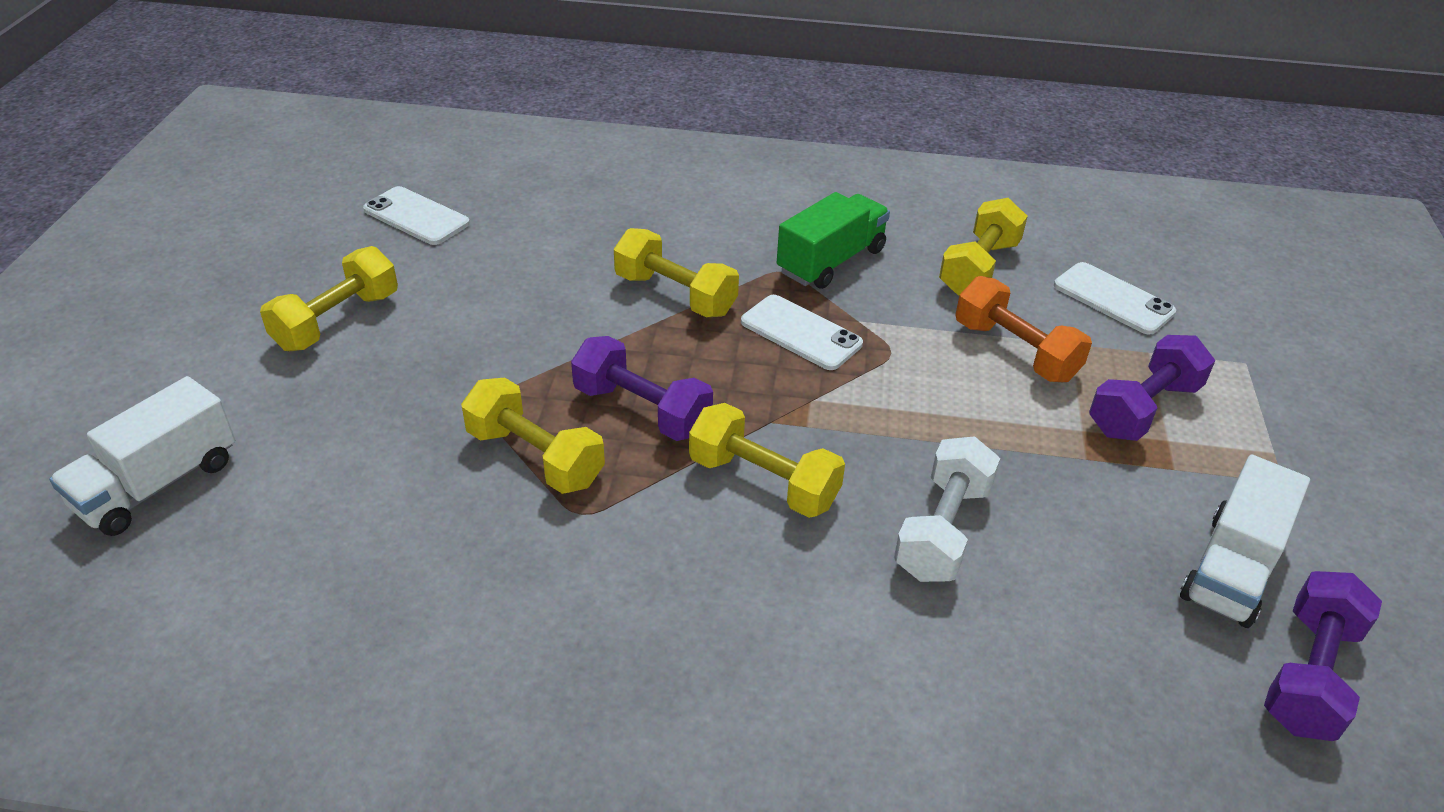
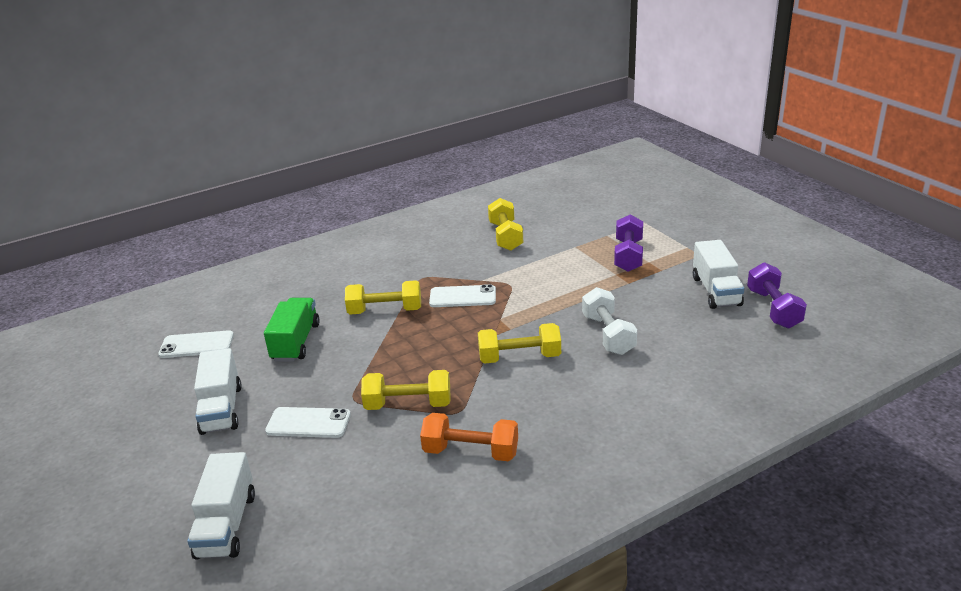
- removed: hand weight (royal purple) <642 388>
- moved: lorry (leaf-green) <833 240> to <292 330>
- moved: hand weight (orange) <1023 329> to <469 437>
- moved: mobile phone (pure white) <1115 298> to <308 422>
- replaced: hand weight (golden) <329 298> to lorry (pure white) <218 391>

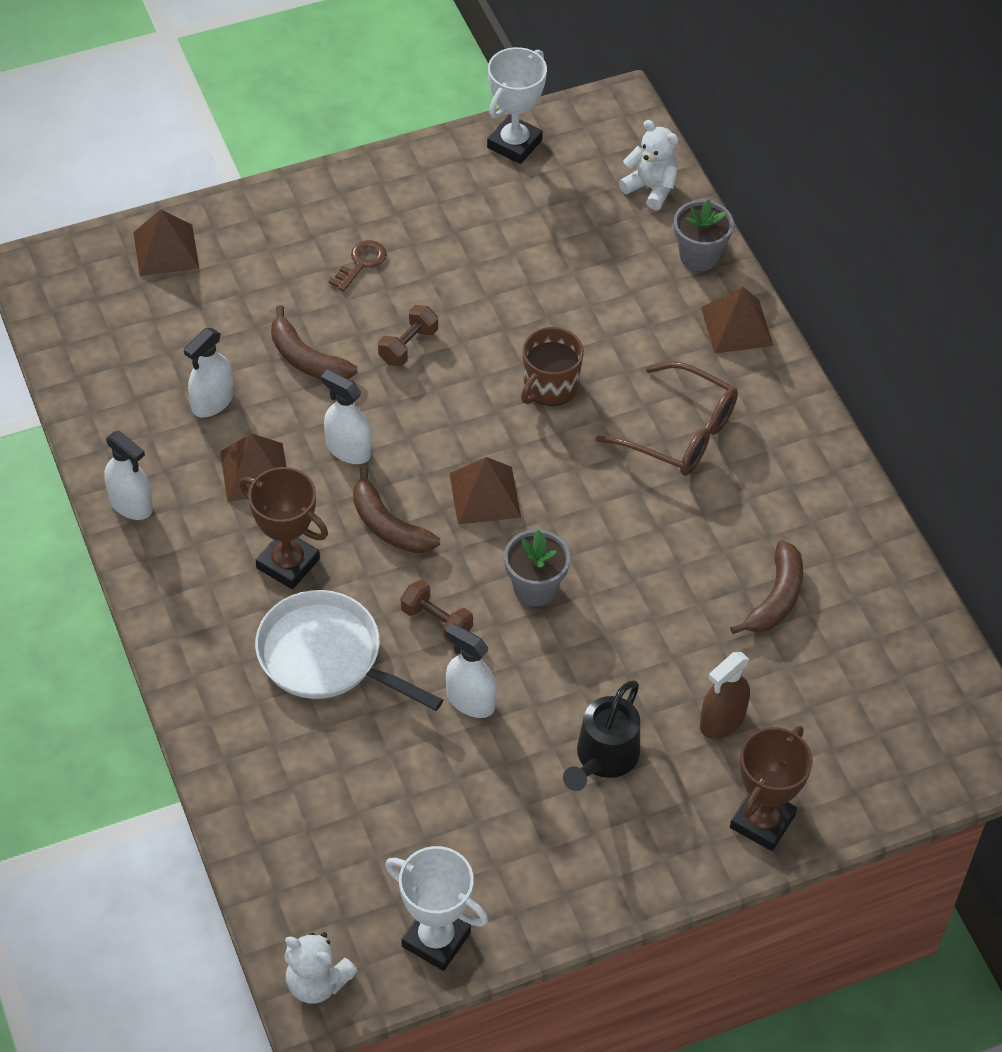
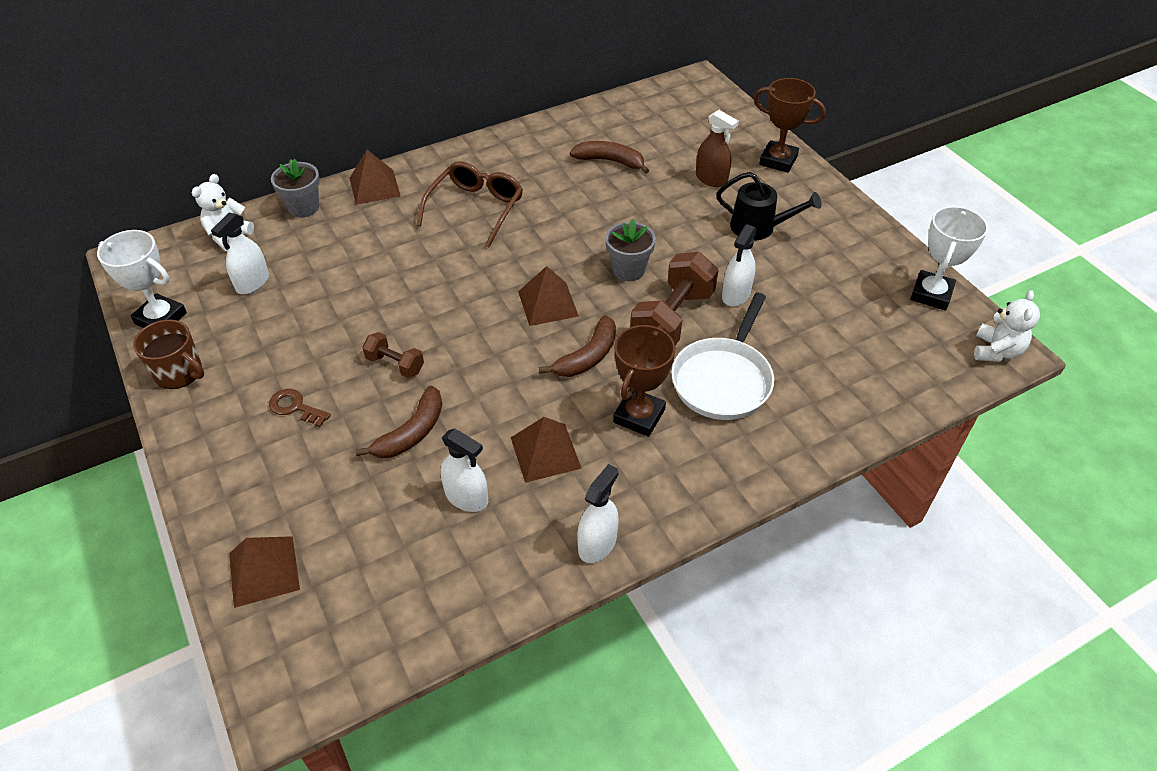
- moved: spray cleaner (pure white) <346 417> to <240 253>
- moved: mug (dark brown) <552 366> to <168 354>
- resized: hand weight (dark brown) <437 612> = <674 299> x1.90

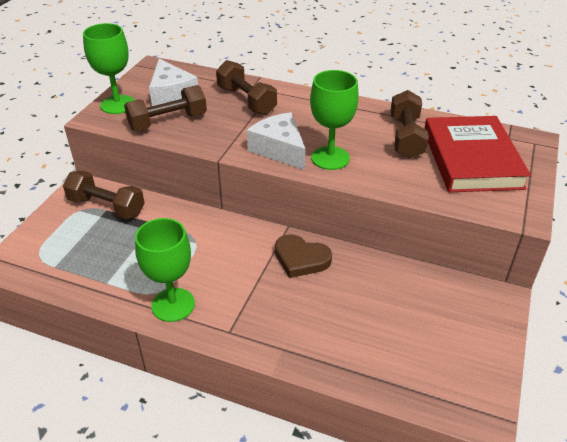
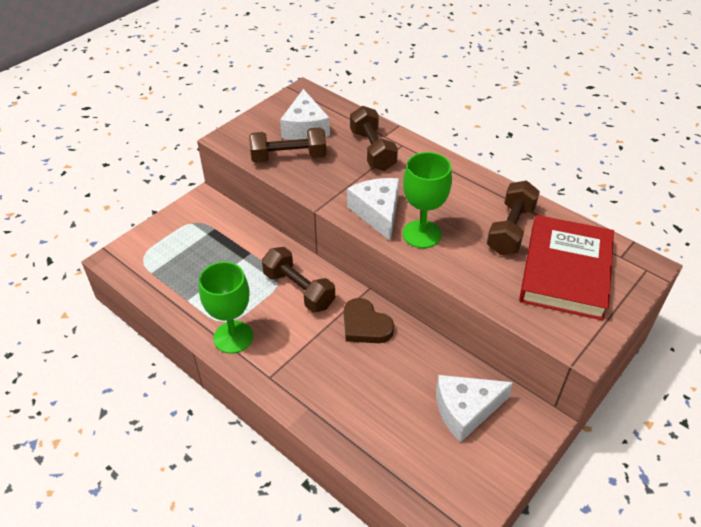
- removed: chalice (leaf-green) <108 68>
- added: cheese wedge (pure white) <474 408>
- moved: hand weight (dark brown) <103 195> to <298 279>

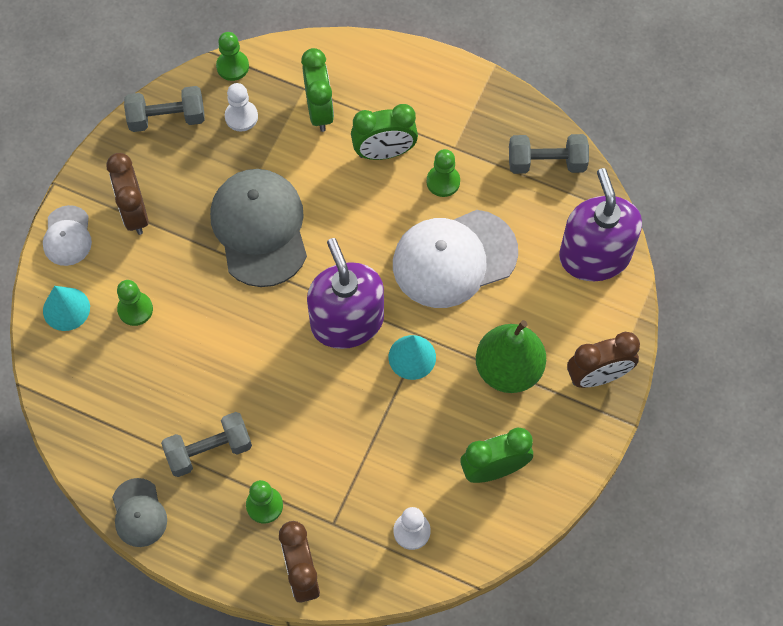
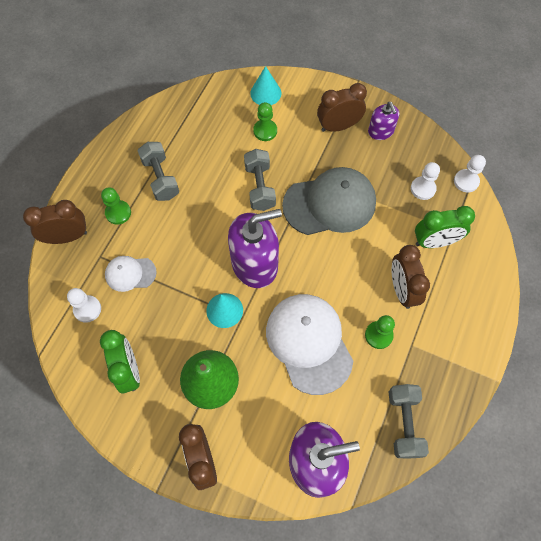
- removed: peaked cap (ash-grey) <139 512>
- added: pump bottle (royal purple) <383 121>
- moved: peaked cap (pure white) <67 235> to <131 274>
- moved: hand weight (ash-grey) <164 109> to <260 180>
- recoloured: pawn (leaf-green) <232 56> to pawn (pure white) <470 174>
- recoloured: bedside clock (leaf-green) <384 132> to bedside clock (dark brown) <411 277>

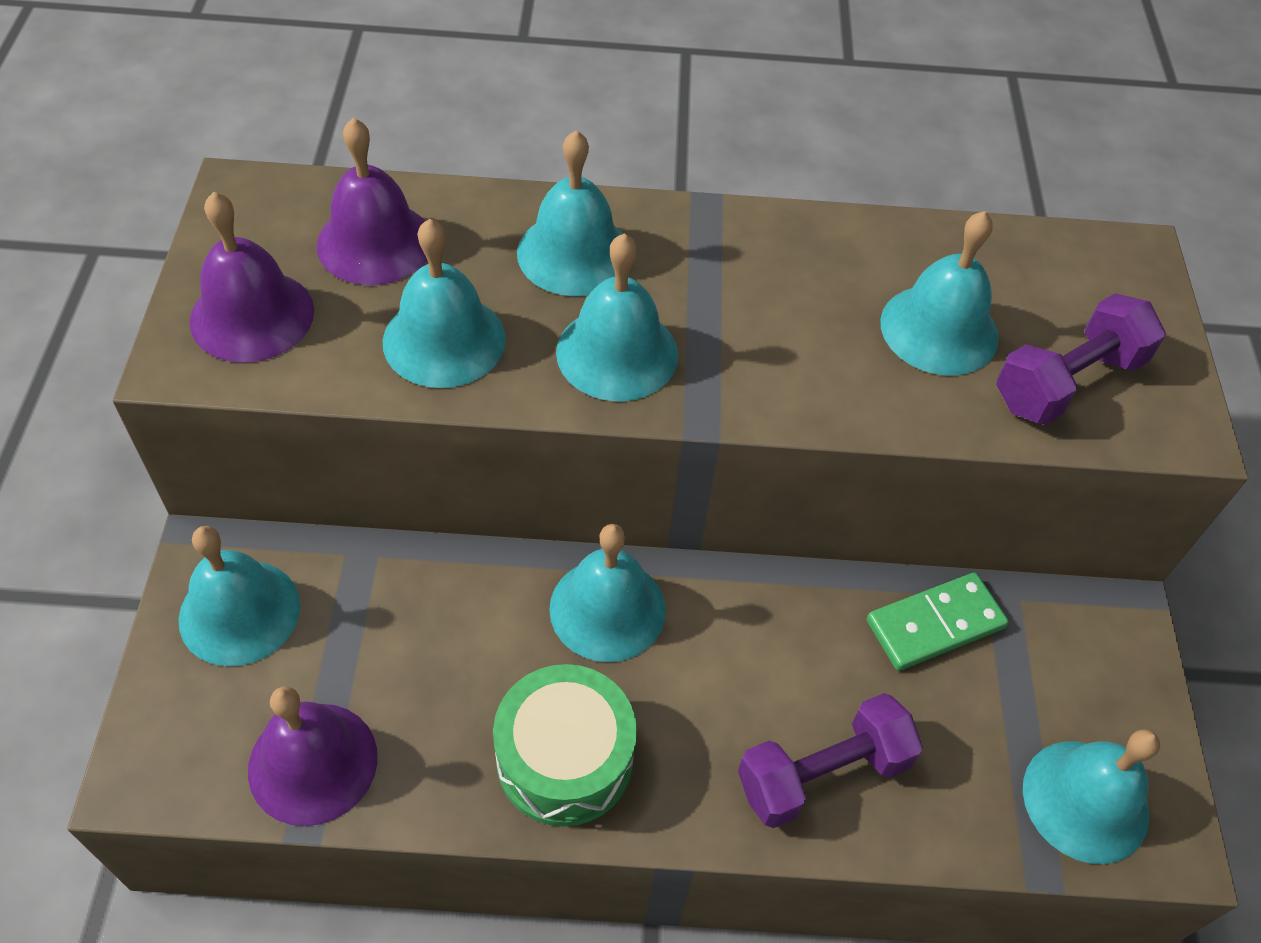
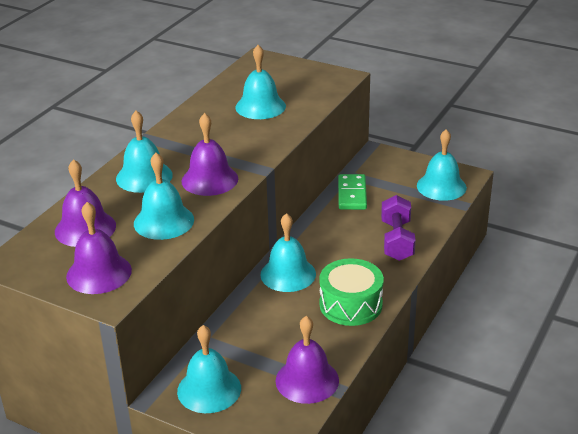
- removed: hand weight (royal purple) <1081 359>
- recoloured: hand bell (turquoise) <617 317> to hand bell (royal purple) <210 154>

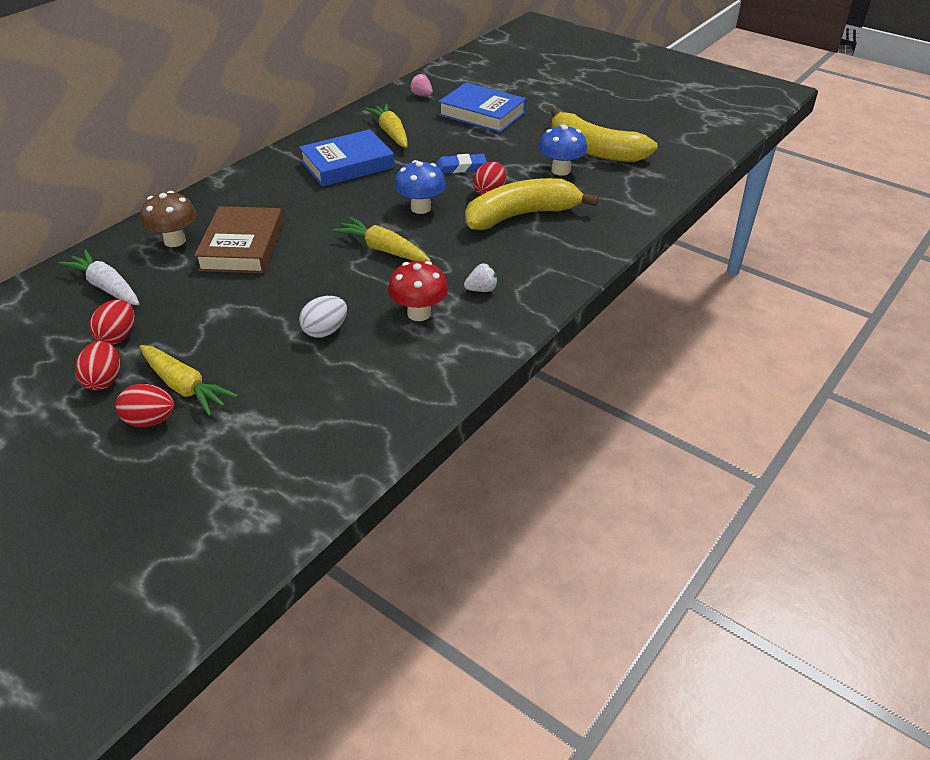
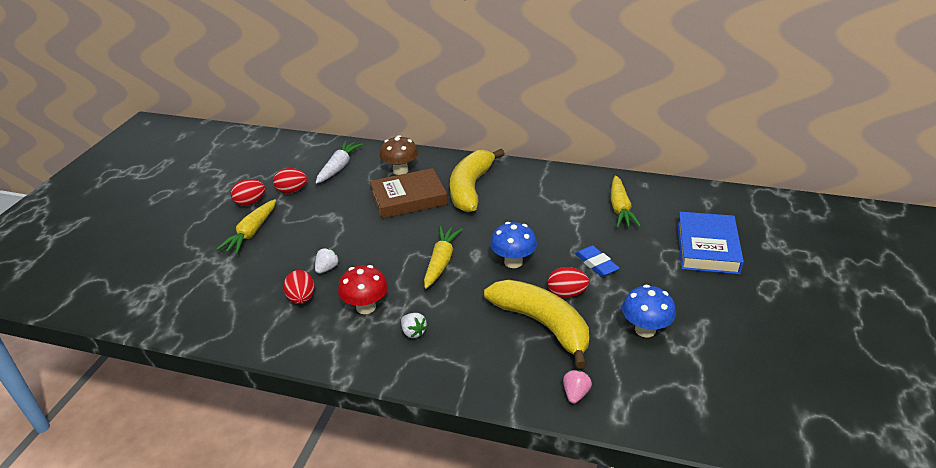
- removed: hardback (blue) <347 158>
- moved: toy egg (red) <145 405> to <299 287>
- moved: berry (rosy) <421 85> to <577 387>
- moved: banana (golden) <604 135> to <477 180>
- replaced: toy egg (pure white) <323 317> to berry (pure white) <327 261>
- turned: carrot (golden) <386 126> = <626 201> 135 degrees clockwise

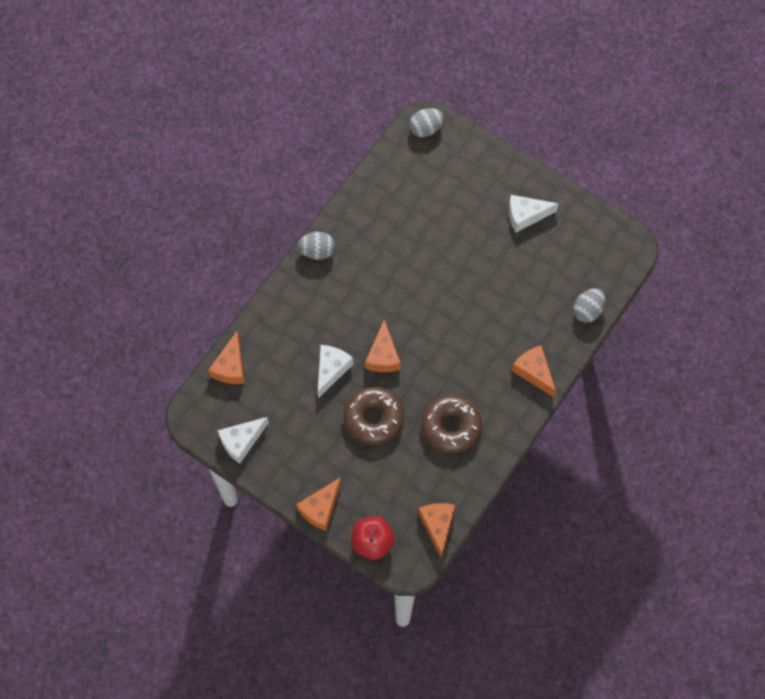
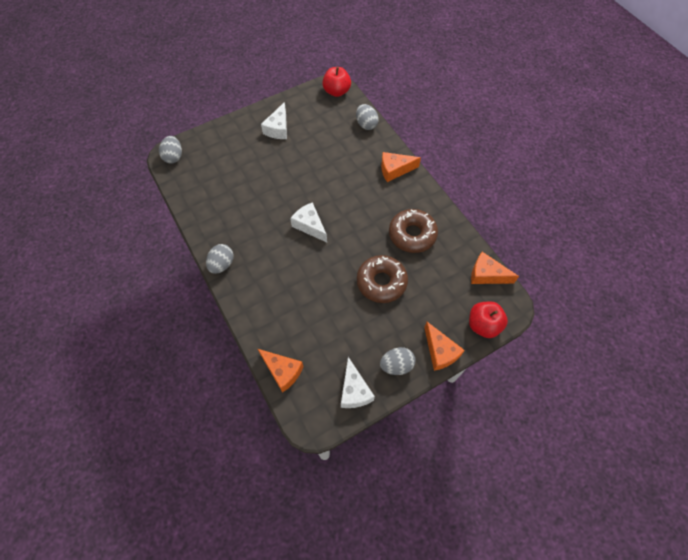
- removed: cheese wedge (orange) <383 346>
- added: apple (red) <336 82>
- added: toy egg (ash-grey) <397 361>
- moved: cheese wedge (pure white) <335 371> to <308 222>

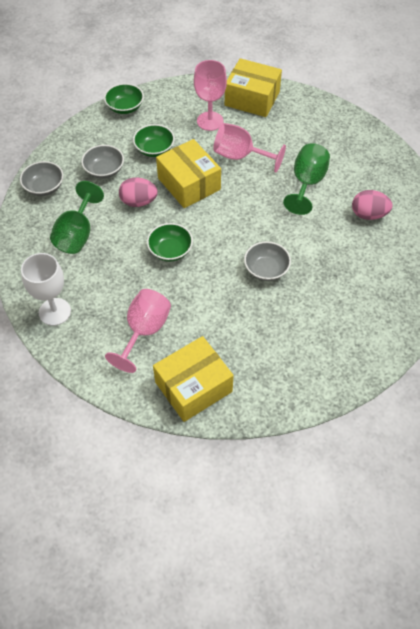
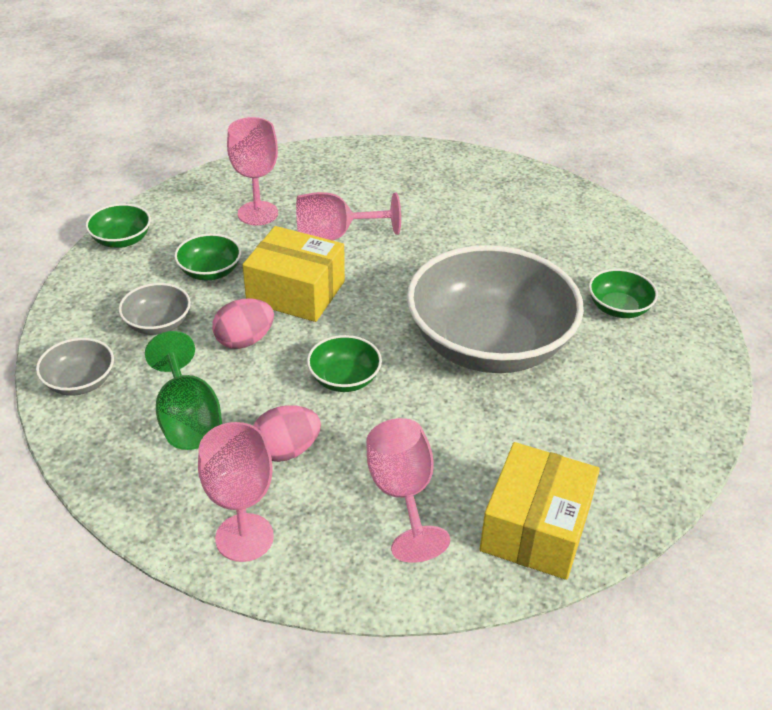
- removed: package (golden) <253 87>
- removed: chalice (leaf-green) <306 179>
- added: deep dish (leaf-green) <623 293>
- moved: toy egg (rosy) <372 205> to <287 433>
- recoloured: chalice (pure white) <46 289> to chalice (rosy) <236 492>
- resized: deep dish (ash-grey) <267 261> = <495 309> x2.40

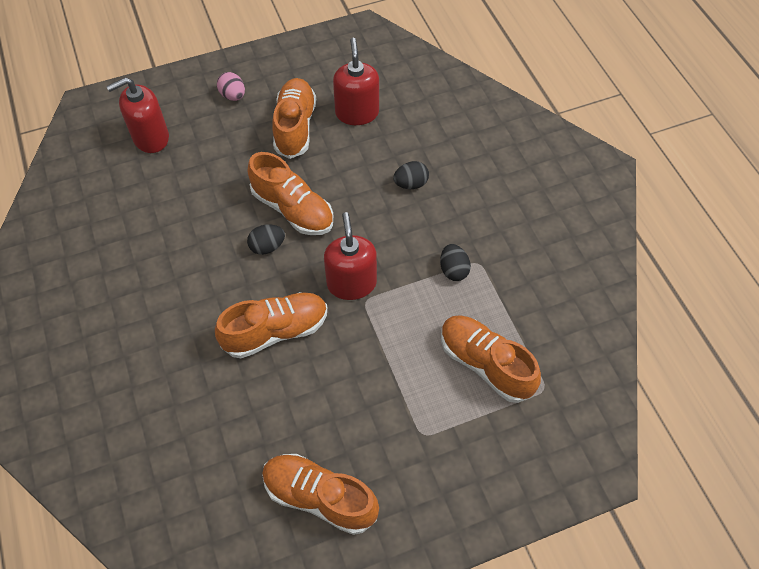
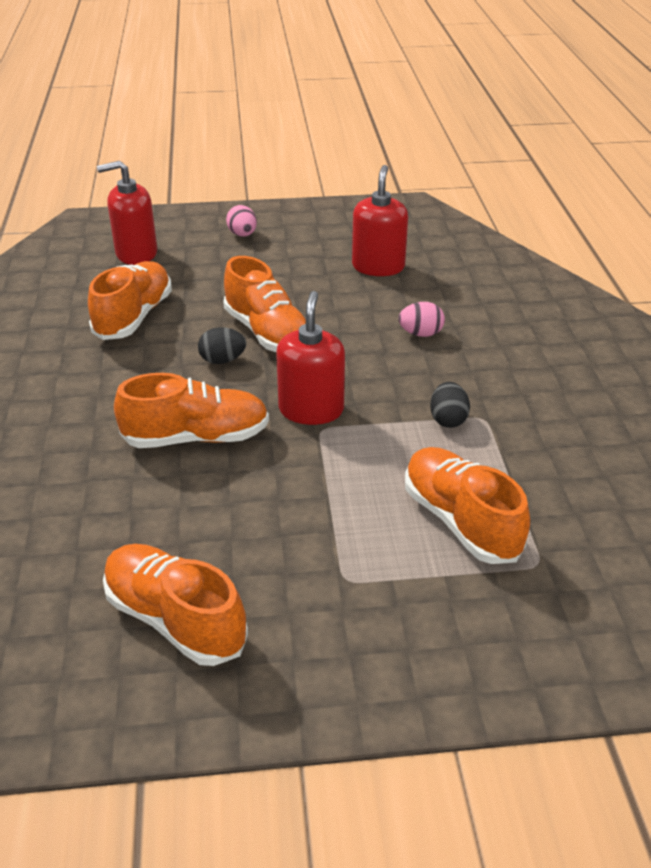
- moved: shoe (orange) <294 118> to <130 300>
- recoloured: toy egg (ebony) <411 175> to toy egg (rosy) <421 319>

